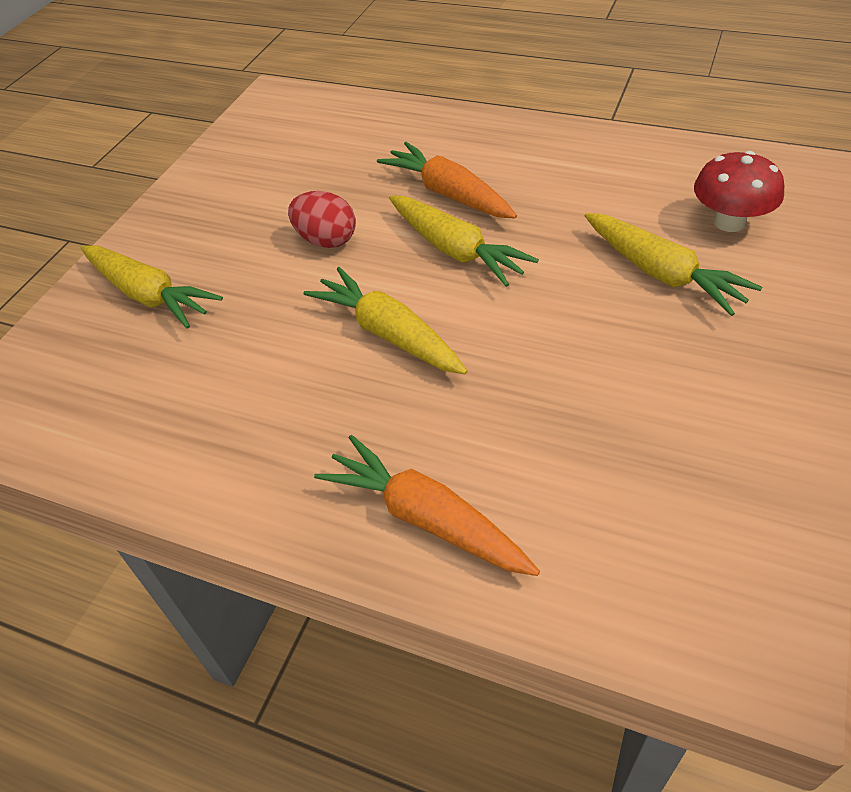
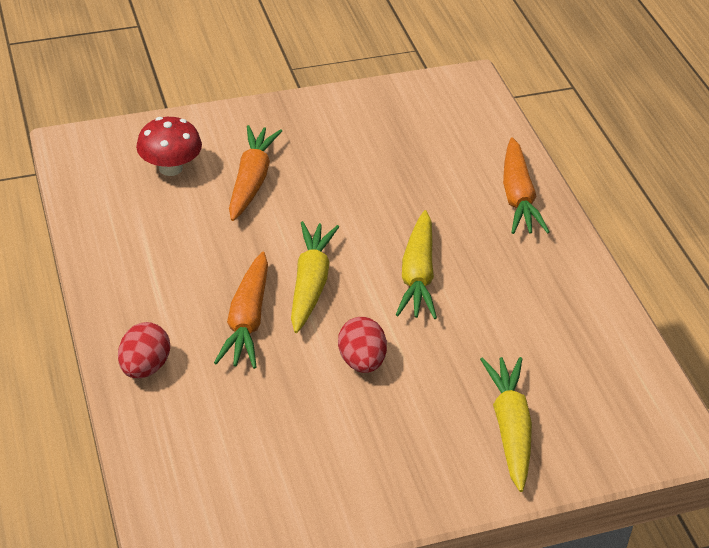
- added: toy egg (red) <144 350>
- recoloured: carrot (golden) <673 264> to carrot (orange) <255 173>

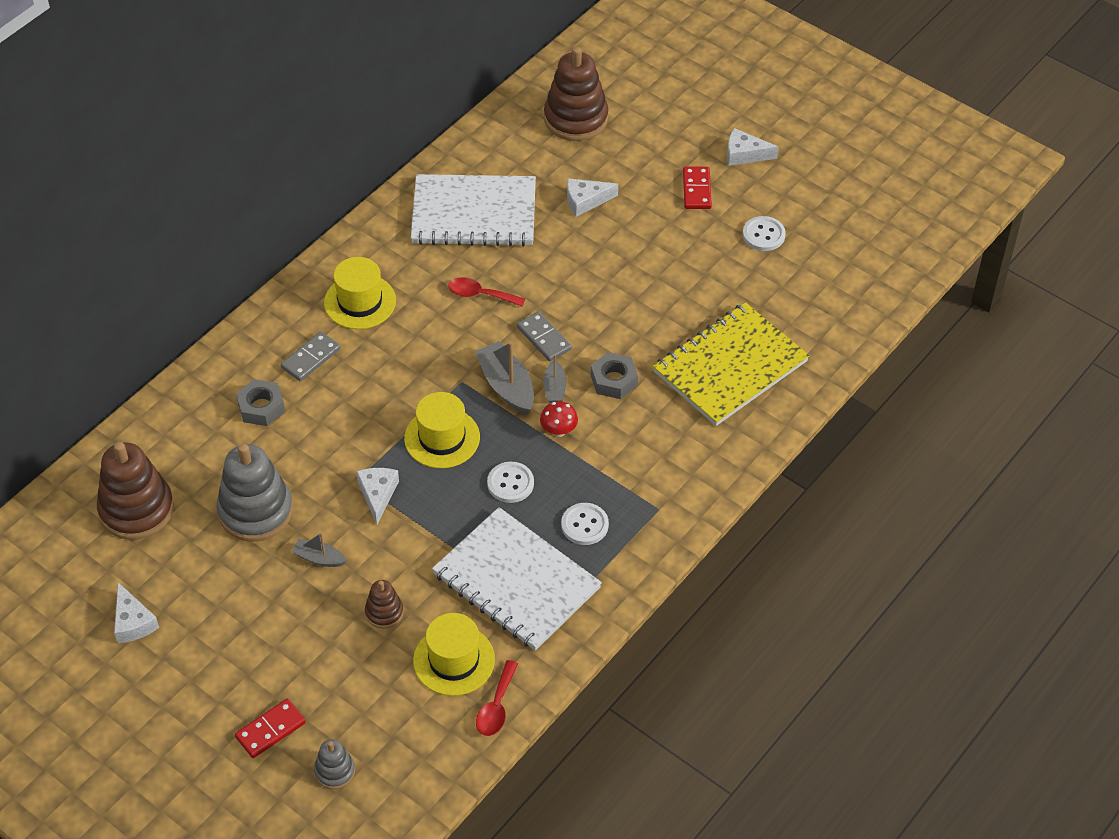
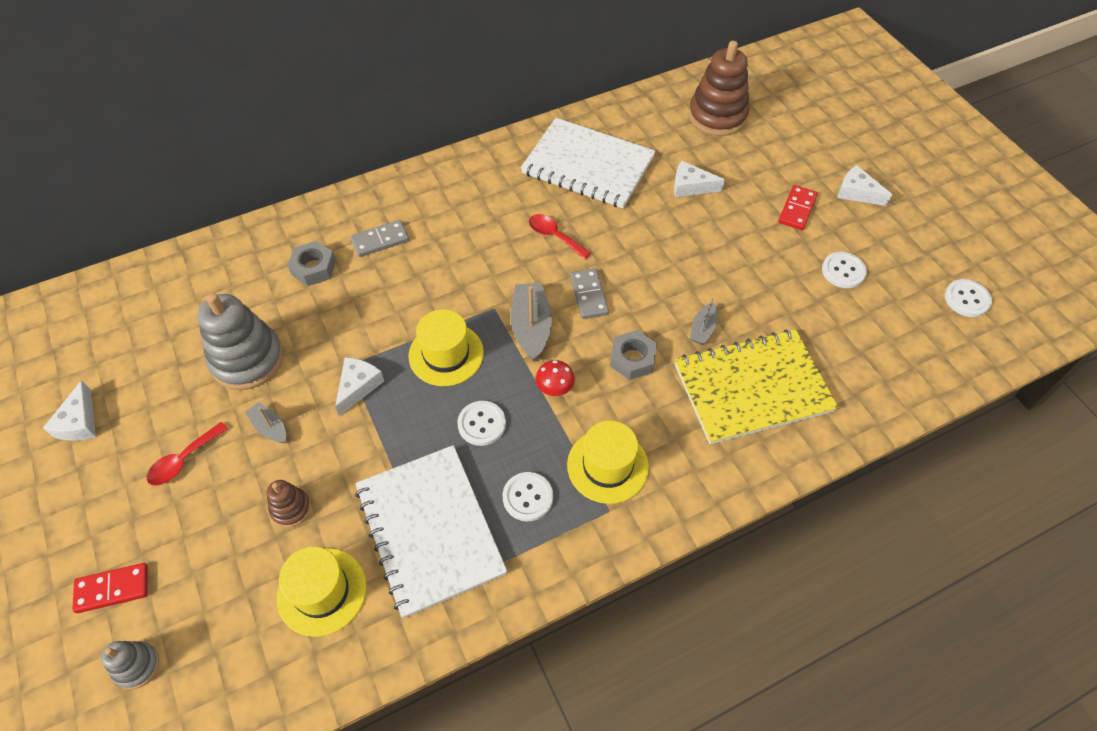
- removed: stacking toy (dark brown) <135 491>
- added: sewing button (pure white) <968 298>
- moved: hat (golden) <360 293> to <608 462>
- moved: tablespoon (red) <497 698> to <187 454>
- moved: sailboat (ash-grey) <555 378> to <704 321>

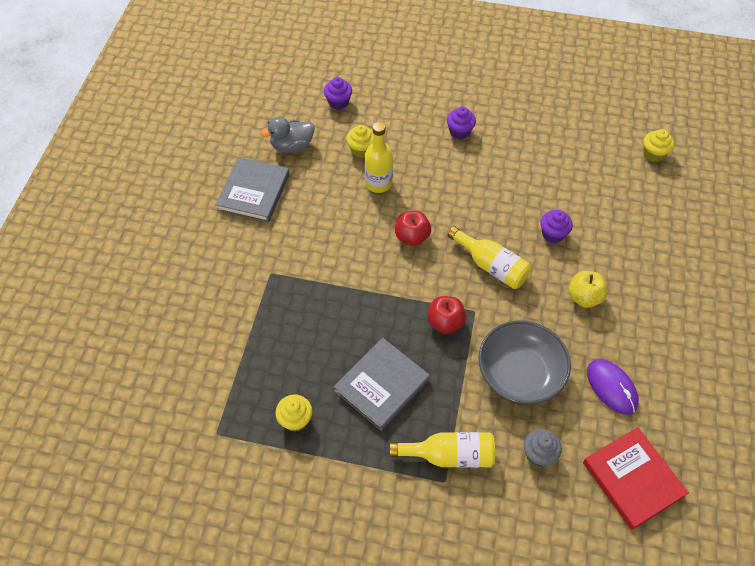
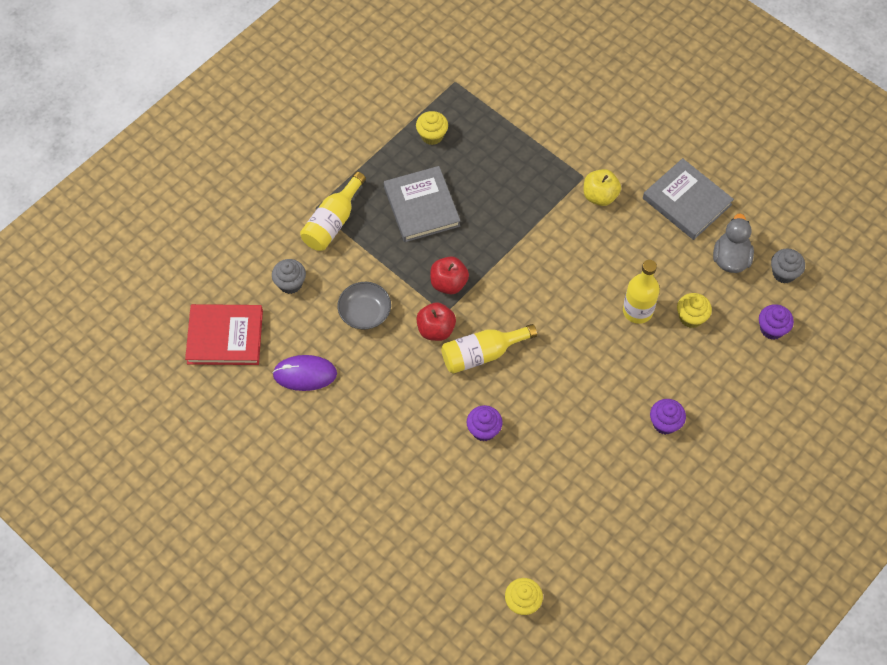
- added: cupcake (ash-grey) <788 266>
- moved: apple (red) <413 228> to <436 321>
- moved: apple (golden) <588 289> to <602 187>
- resized: deep dish (ash-grey) <524 362> = <364 306> x0.61

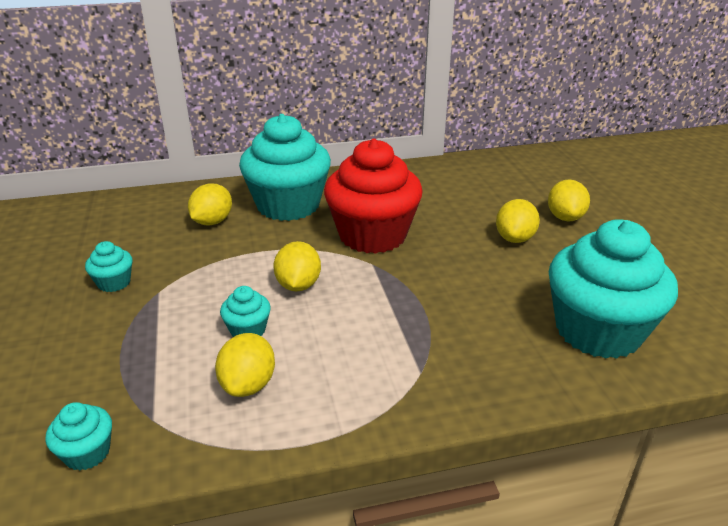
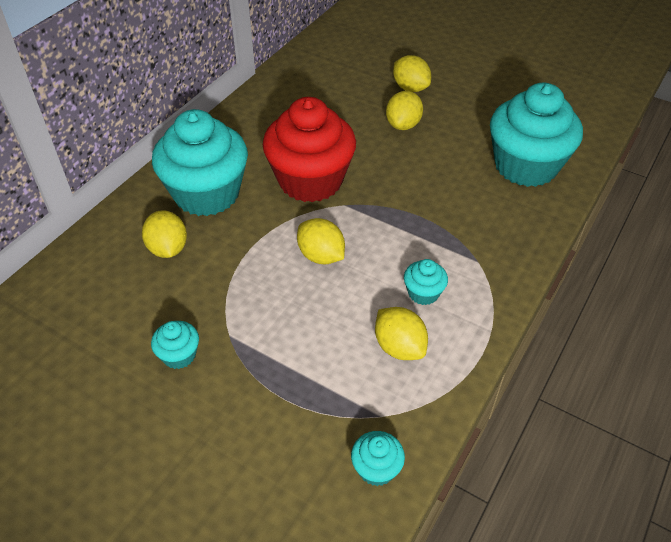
- moved: cupcake (turquoise) <245 311> to <426 282>
- turned: citrus fruit (golden) <518 221> = <404 110> 45 degrees clockwise

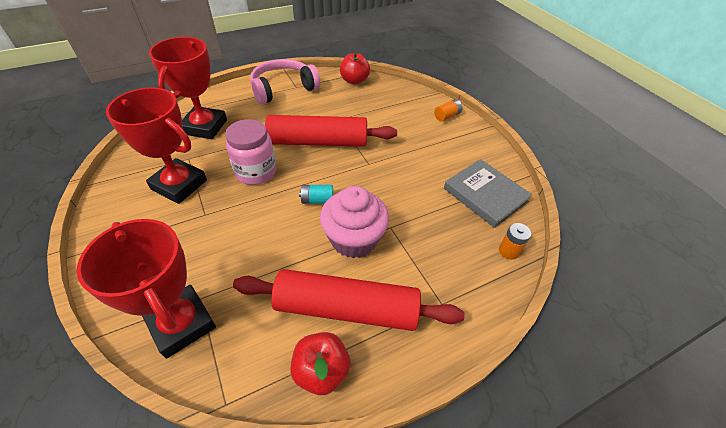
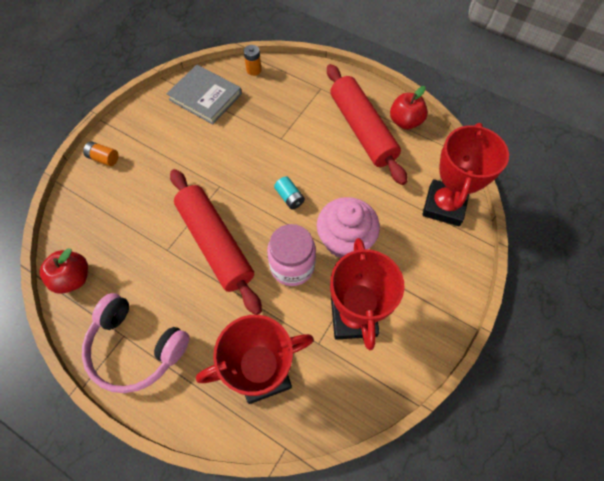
- moved: cupcake (rosy) <354 222> to <348 227>
- turned: hardback (ash-grey) <488 193> = <204 95> 75 degrees counterclockwise

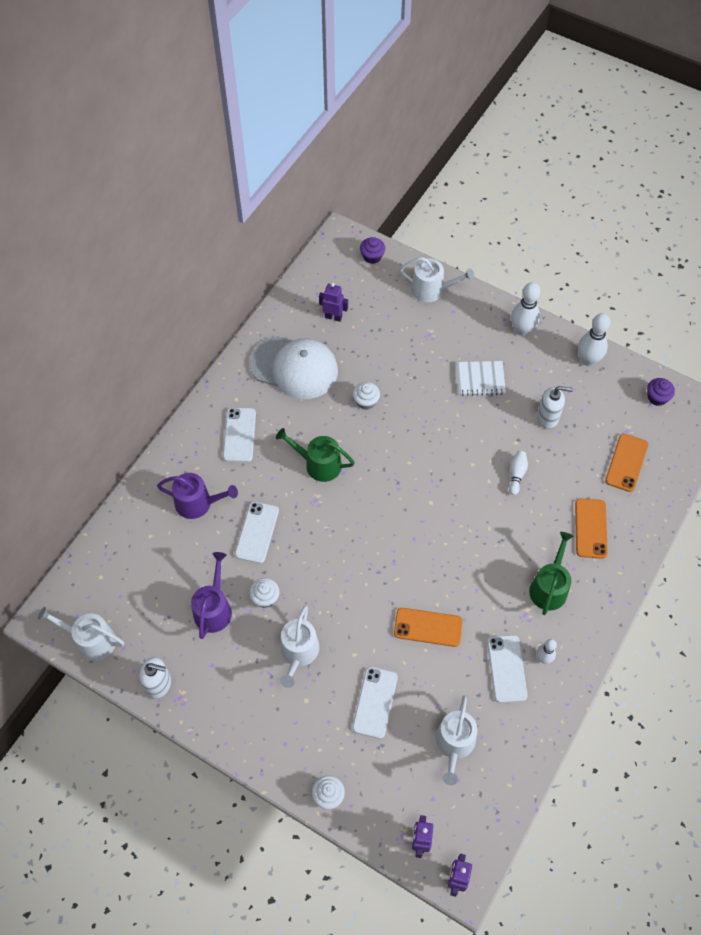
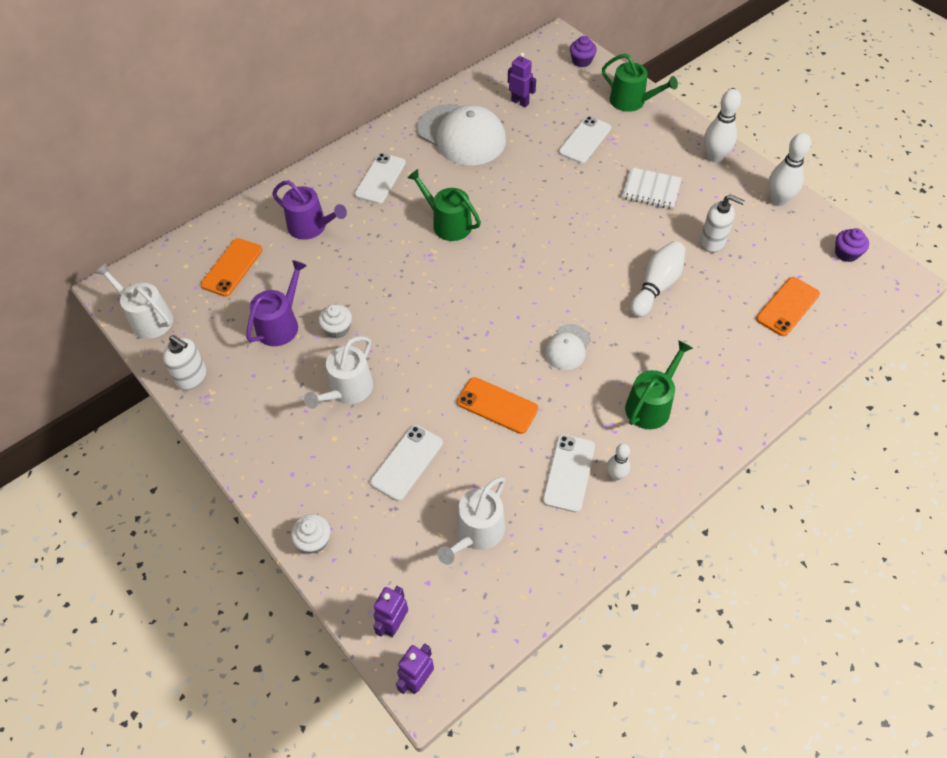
- removed: cupcake (pure white) <366 396>
- added: peaked cap (pure white) <567 347>
- moved: mobile phone (pure white) <257 532> to <585 140>
- moved: mobile phone (orange) <591 528> to <231 267>
- recoloured: sprinkling can (pure white) <437 279> to sprinkling can (leaf-green) <640 83>
- resized: bowling pin (pure white) <518 473> = <657 279> x1.72

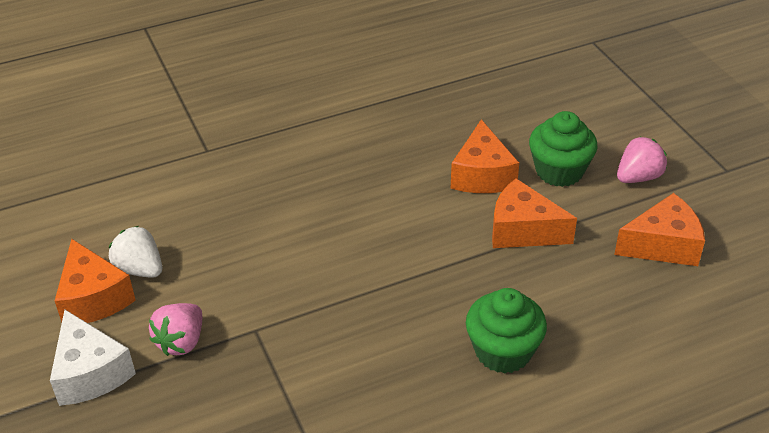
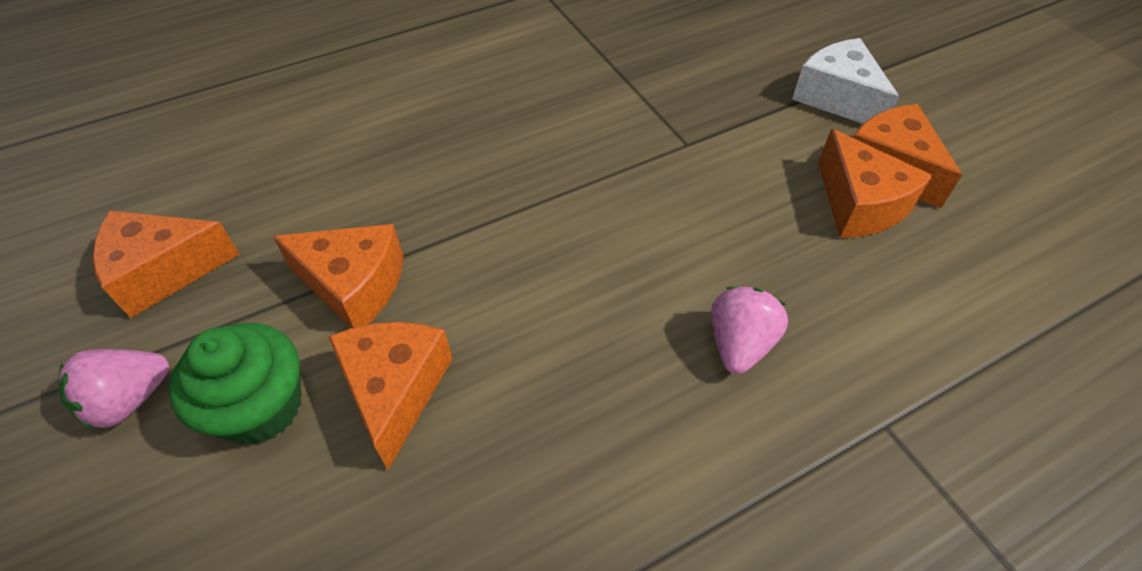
- removed: cupcake (leaf-green) <506 331>
- moved: berry (rosy) <175 329> to <749 330>
- replaced: berry (pure white) <135 252> to cheese wedge (orange) <875 183>

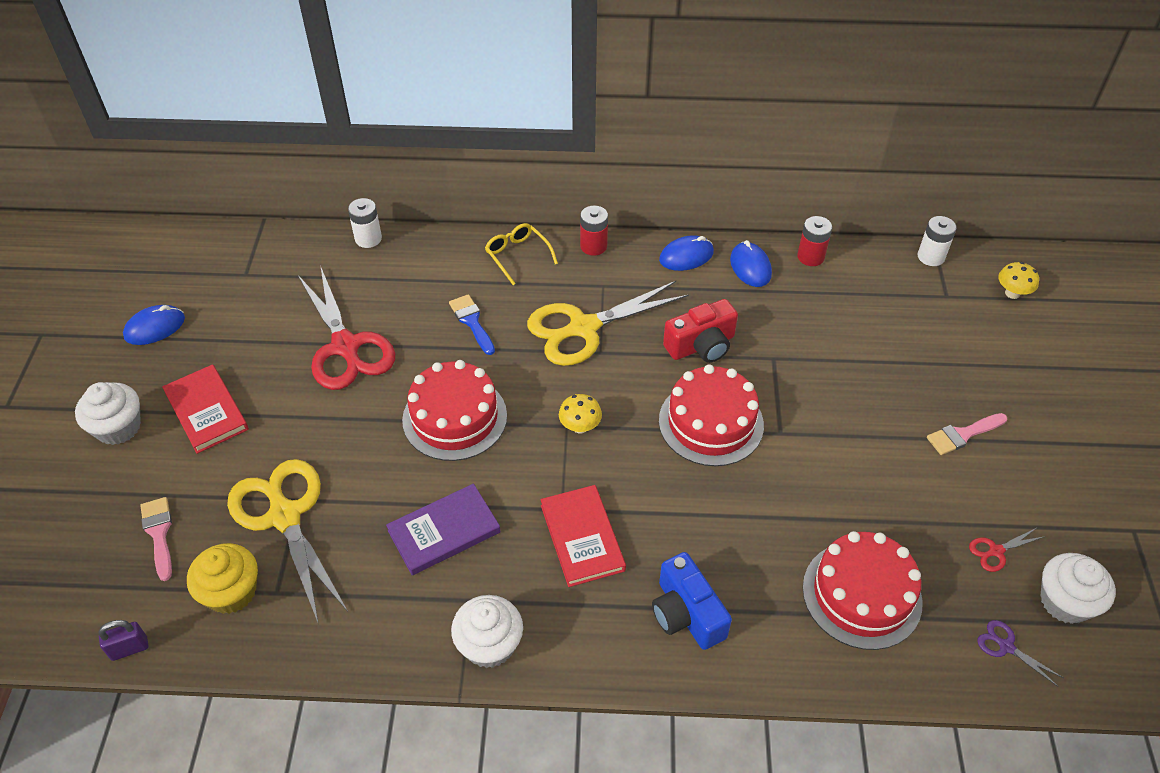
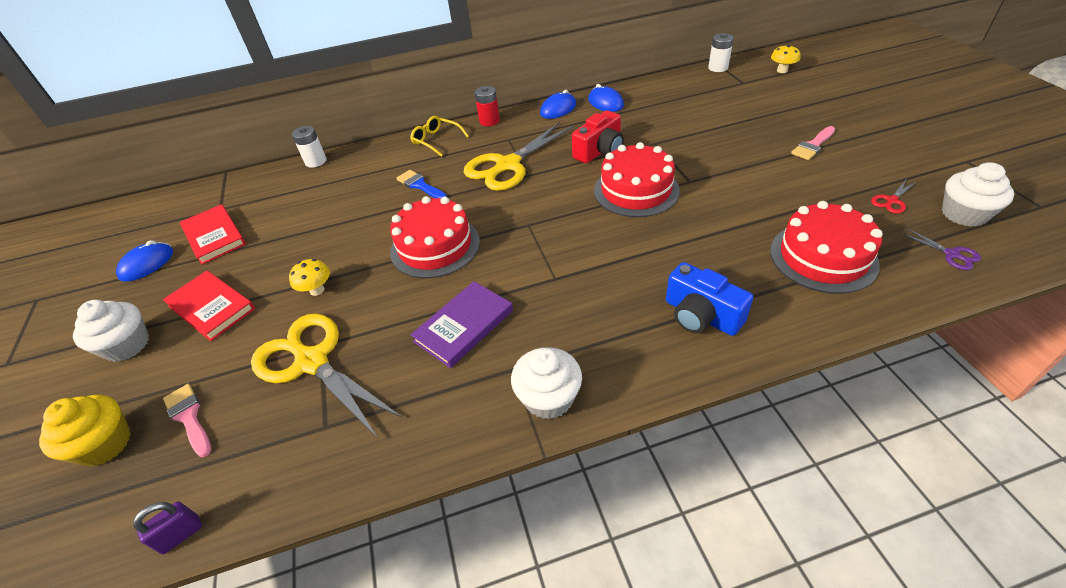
- removed: shears (red) <346 327>
- removed: battery (red) <814 241>
- moved: cupcake (golden) <222 578> to <85 431>
- moved: hardback (red) <583 536> to <213 234>
- moved: fungus (golden) <580 414> to <309 277>
- turned: shears (royal purple) <1020 653> = <941 249> 150 degrees counterclockwise

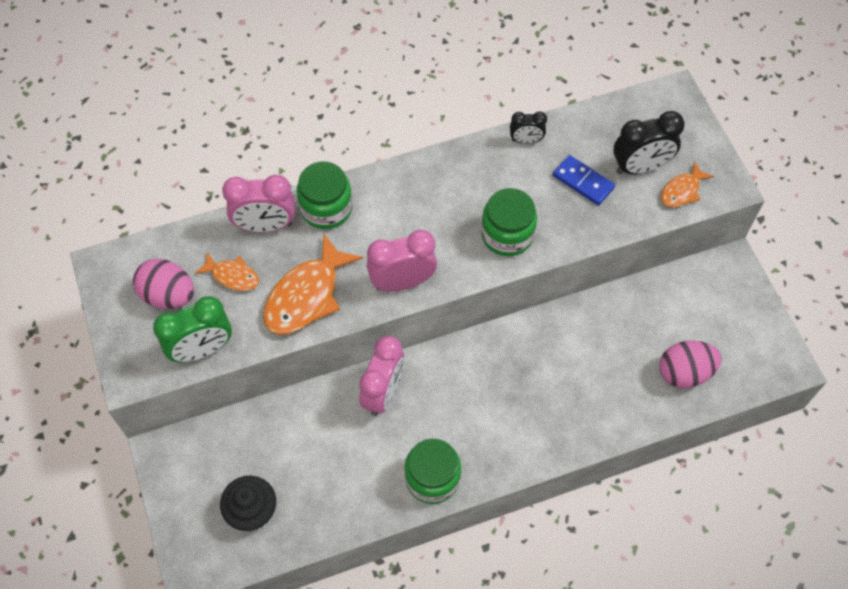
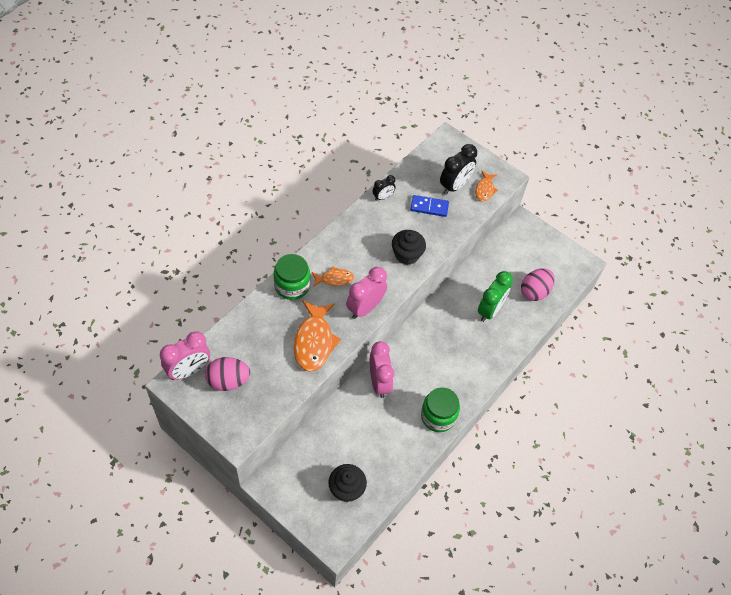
- moved: bedside clock (leaf-green) <192 329> to <495 296>
- moved: fish (orange) <227 271> to <333 276>
- moved: bedside clock (rosy) <258 203> to <185 355>
- replaced: jam jar (leaf-green) <509 222> to cupcake (ebony) <409 247>

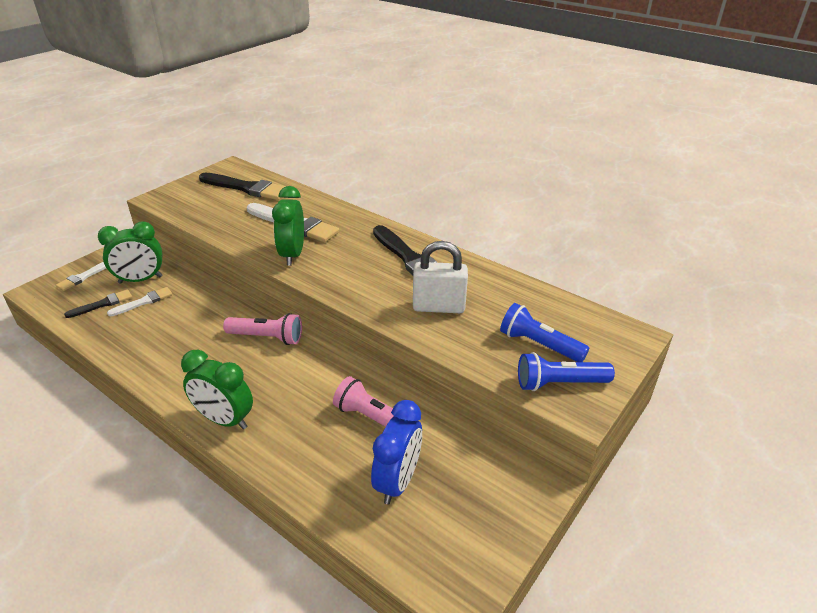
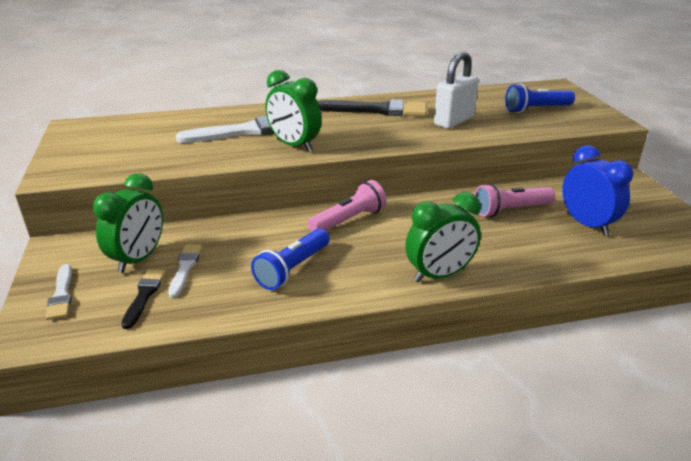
- removed: brush (ebony) <242 186>
- moved: torch (blue) <566 371> to <290 259>

